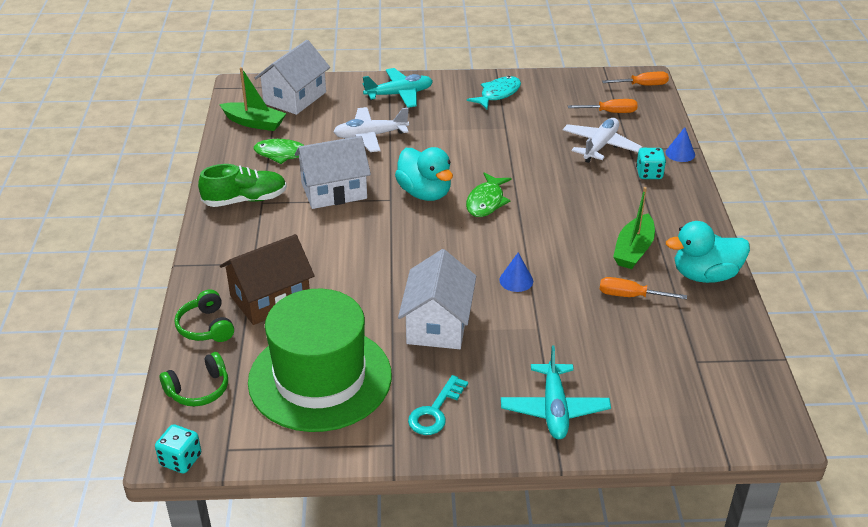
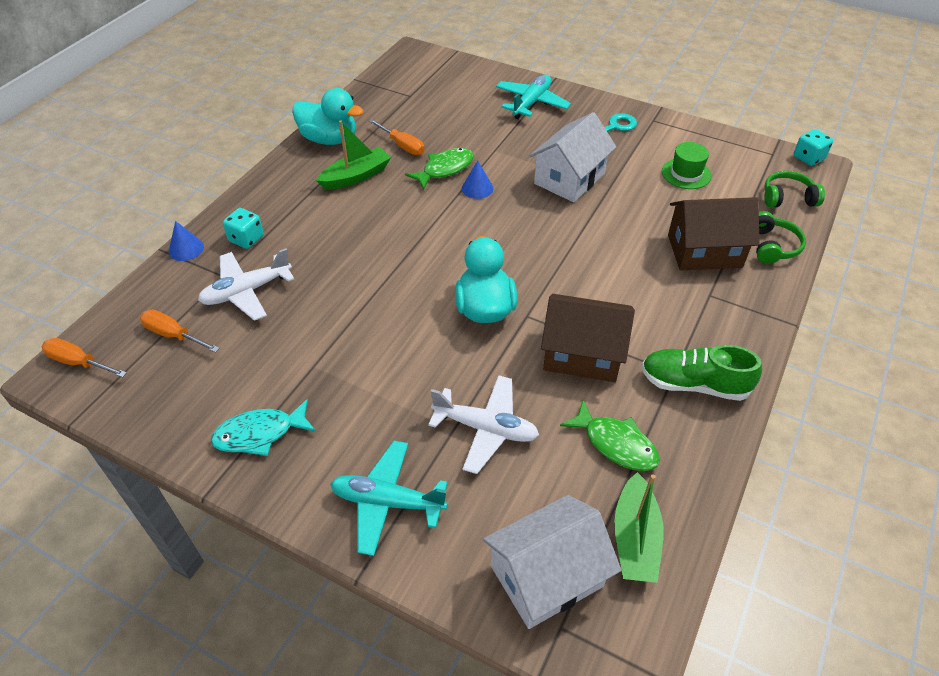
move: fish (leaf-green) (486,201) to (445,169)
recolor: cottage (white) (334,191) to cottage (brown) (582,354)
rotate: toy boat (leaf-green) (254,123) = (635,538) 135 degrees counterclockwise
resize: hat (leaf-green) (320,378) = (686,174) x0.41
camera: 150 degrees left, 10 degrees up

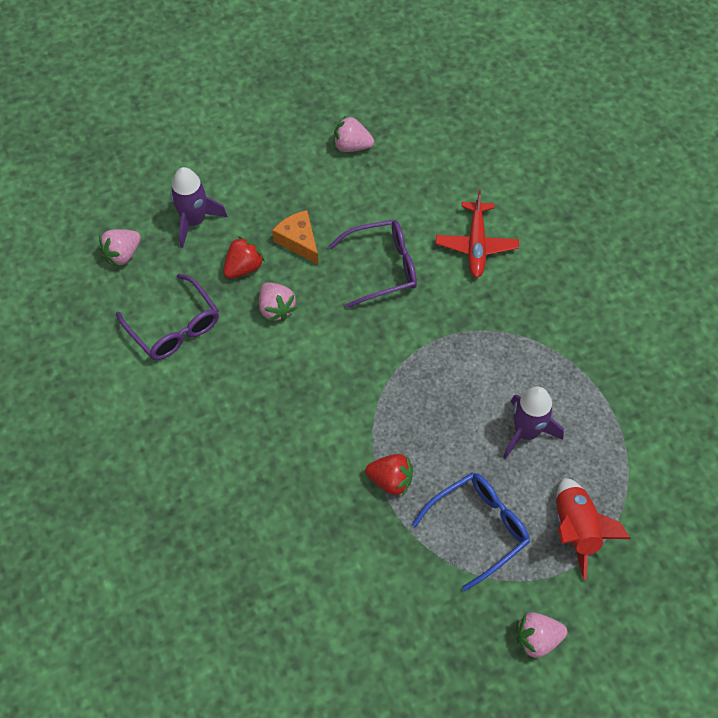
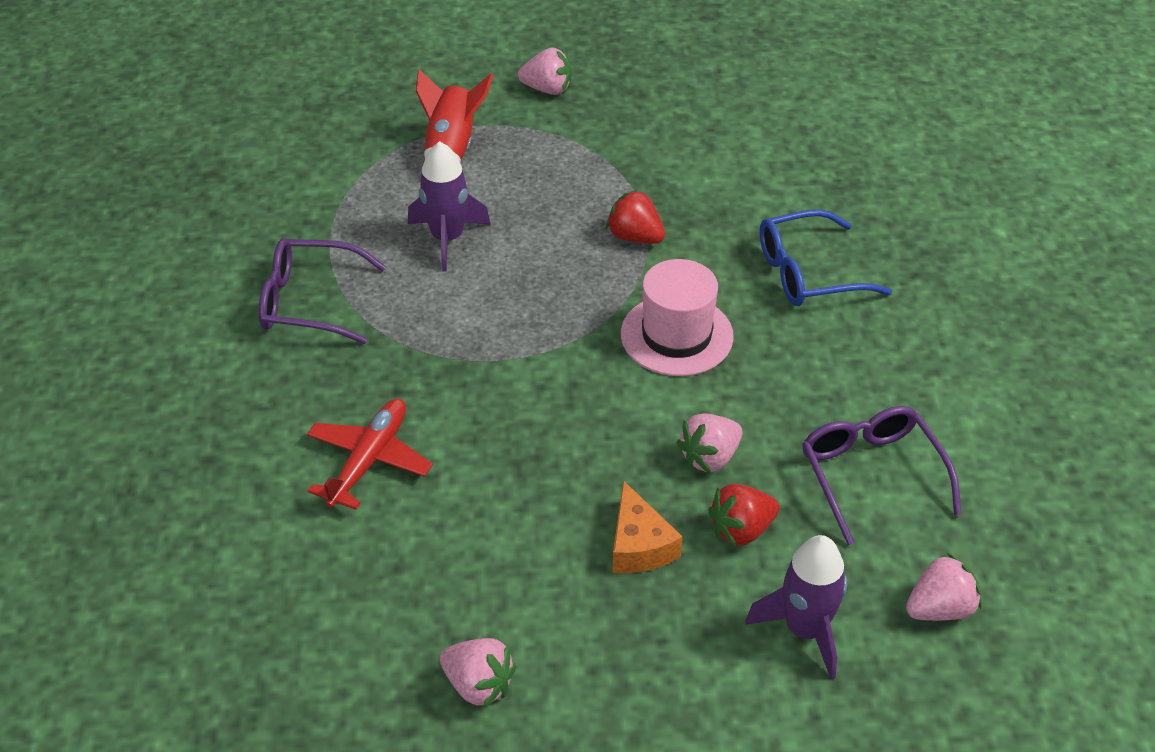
insert: hat (rosy) (676,335)
move: glasses (violet) (383,267) to (309,302); glasses (royal blue) (479,528) to (807,273)
rotate: berry (rosy) (276,309) = (709,457) 120 degrees counterclockwise
camera: 160 degrees left, 15 degrees down

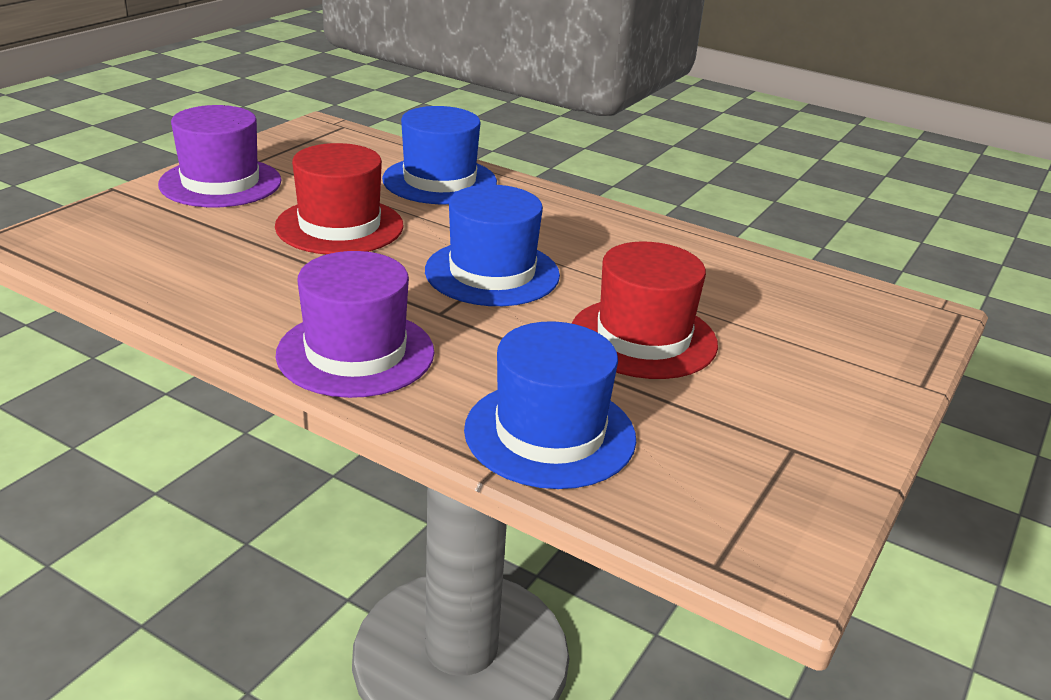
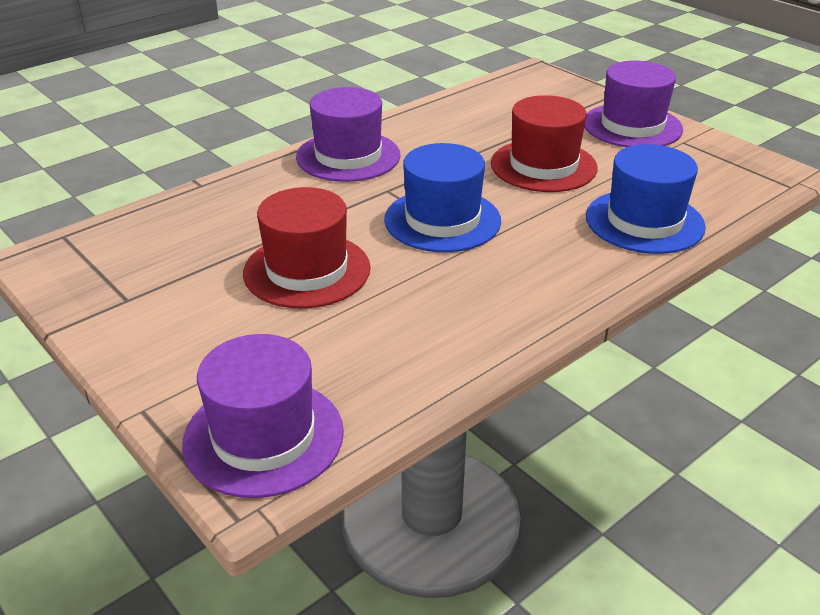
delete: hat (royal blue) (550,433)
insert: hat (violet) (263,437)
camera: 110 degrees right, 5 degrees up

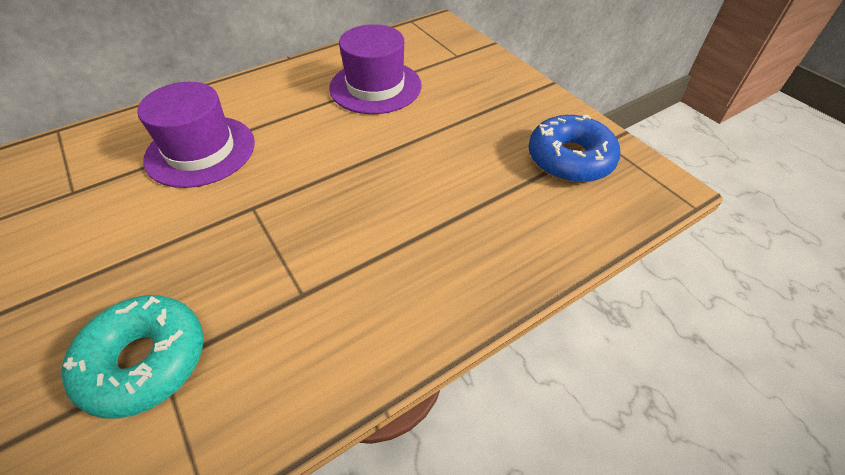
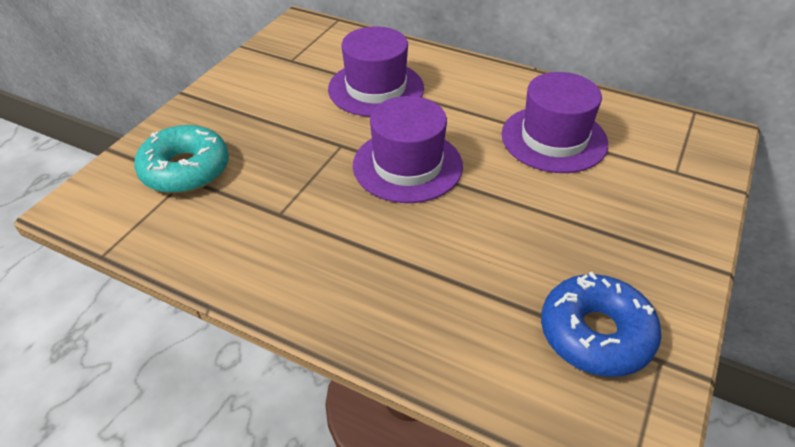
insert: hat (violet) (407,165)
camera: 60 degrees right, 5 degrees down

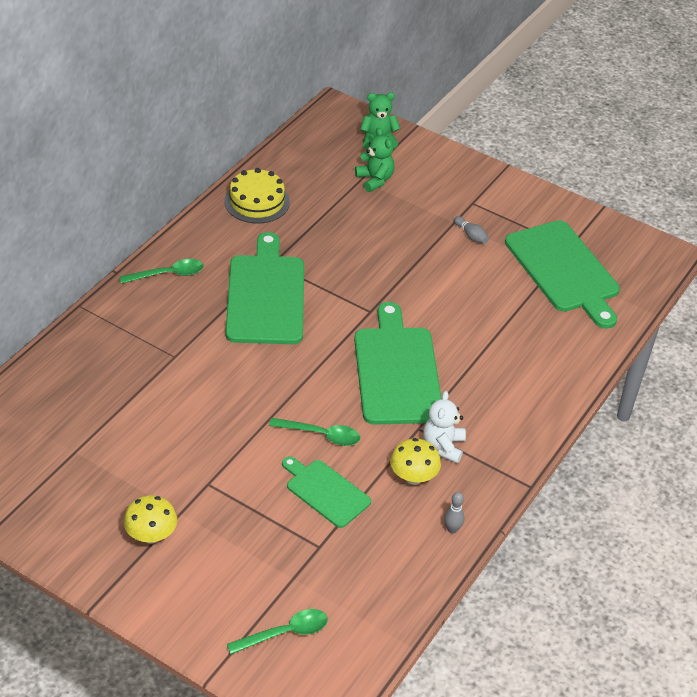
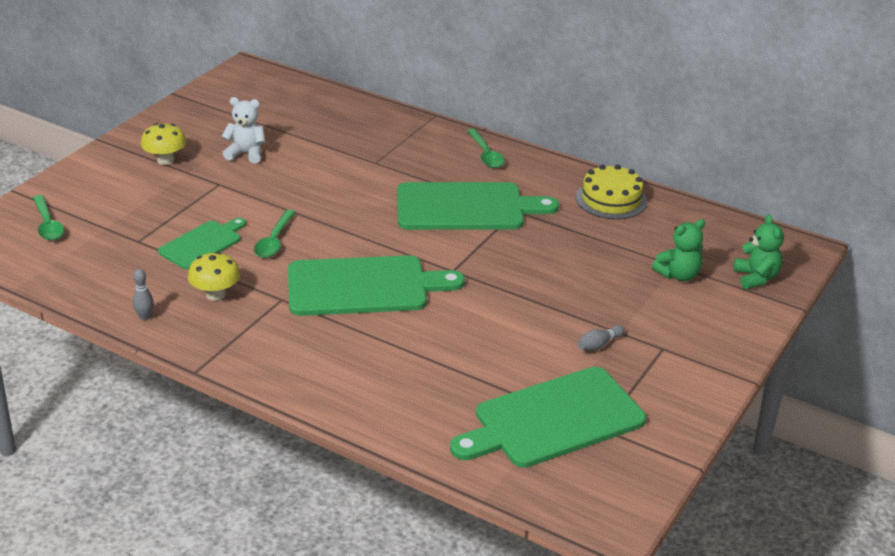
move: stuffed bear (white) (443,446) to (246,154)
camera: 90 degrees right, 10 degrees down

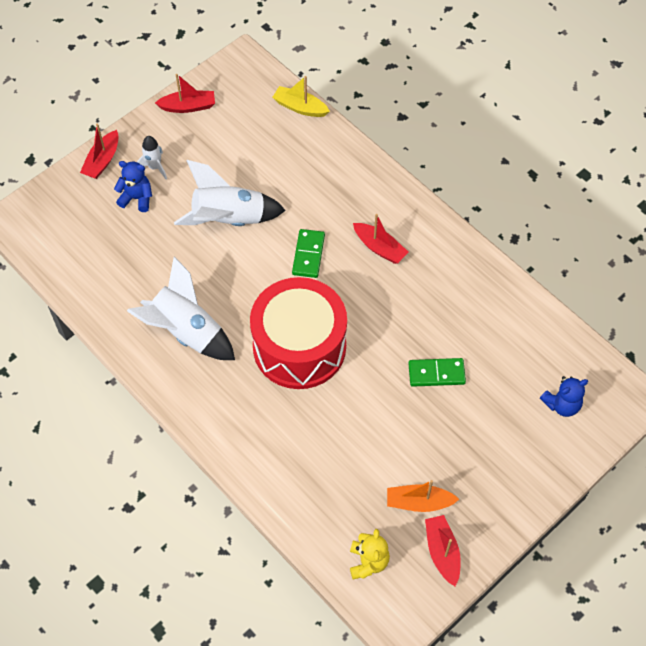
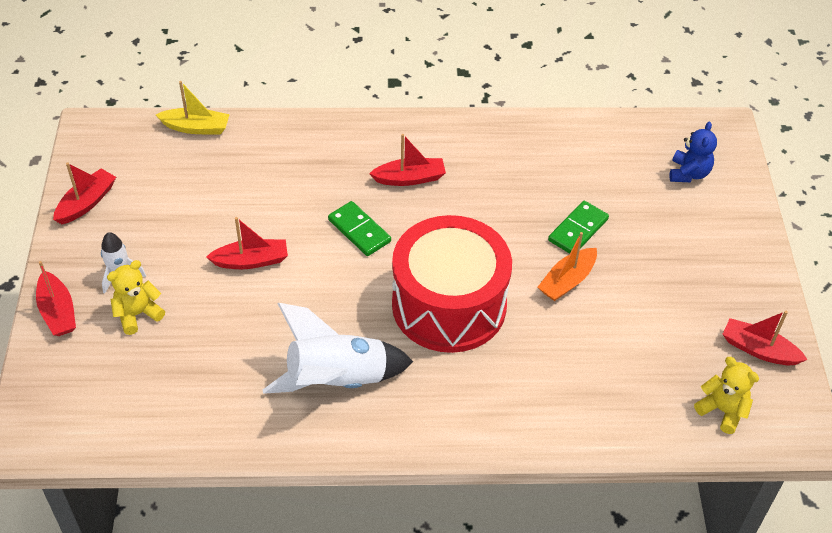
move: toy boat (orange) (419,502) to (567,281)
replace: rocket (white) (229,219) to toy boat (scarlet) (251,261)
recolor: stuffed bear (royal blue) (137,198) to stuffed bear (bright yellow) (137,314)
rotate: toy boat (bright yellow) (300,107) = (196,127) 150 degrees counterclockwise
camera: 50 degrees left, 10 degrees down

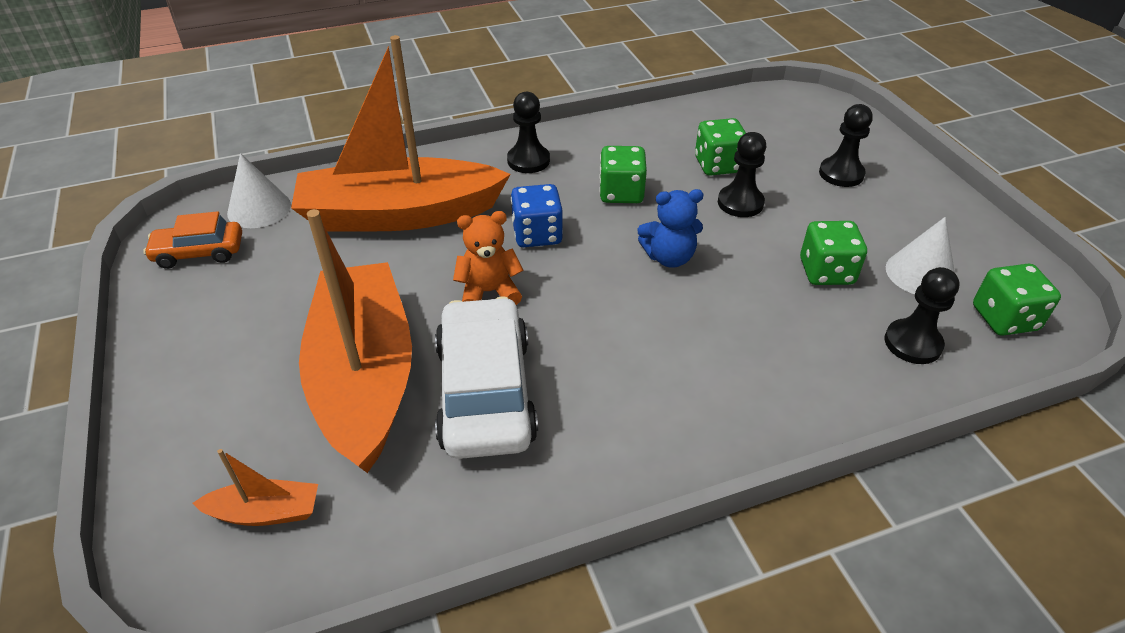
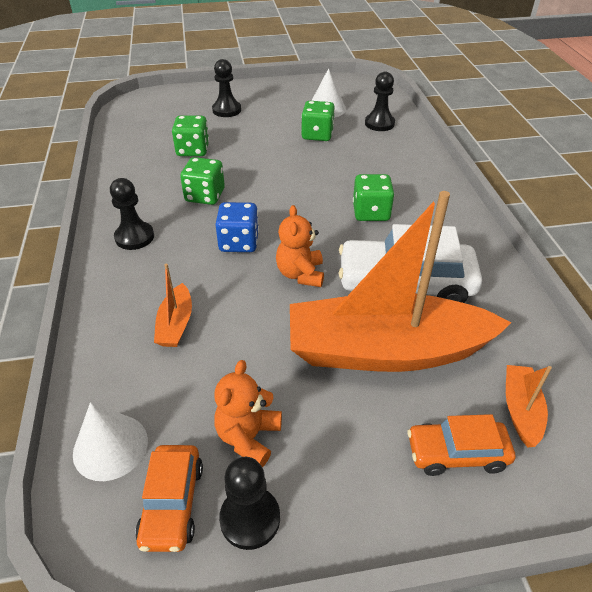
delete: stuffed bear (royal blue) (669,257)
insert: stuffed bear (orange) (248,437); toy car (orange) (457,453)
move: game pawn (jet-black) (740,203) to (250,519); die (leaf-green) (1004,318) to (371,212)
resize: toy boat (orange) (399,214) = (176,324) x0.40
camera: 80 degrees left, 0 degrees up

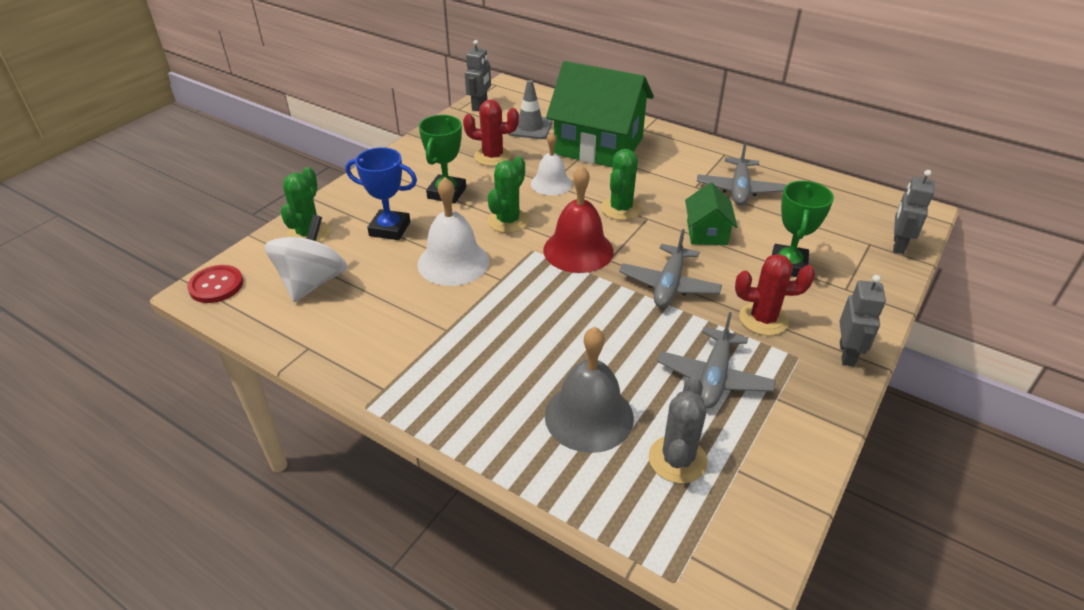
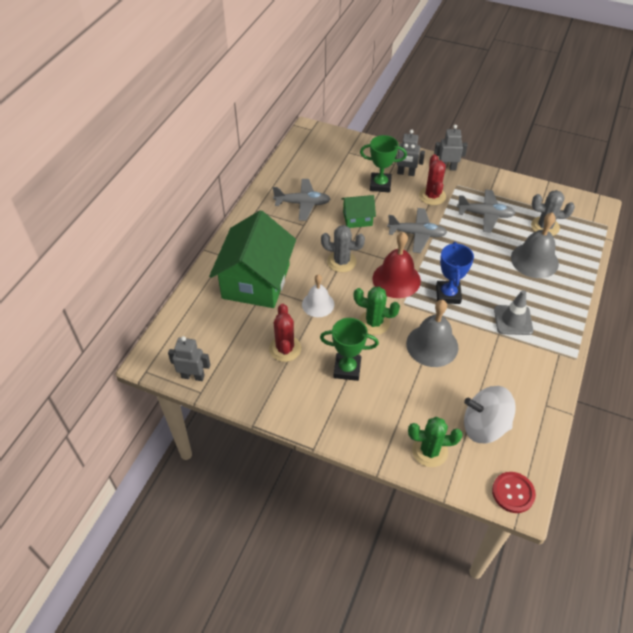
move: robot figure (grey) (898,245) to (406,173); trophy (royal blue) (390,229) to (448,294); traffic cone (grey) (530,127) to (513,320)
recolor: saguaro cactus (leaf-green) (621,209) to saguaro cactus (grey) (341,261); school bell (white) (453,262) to school bell (grey) (432,345)
camera: 100 degrees left, 10 degrees up

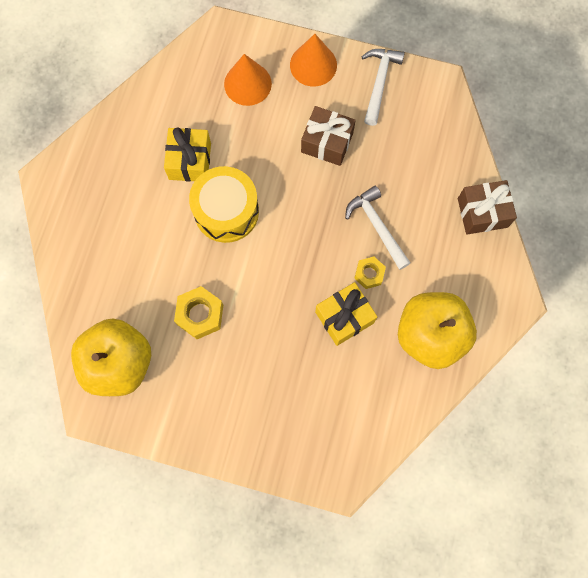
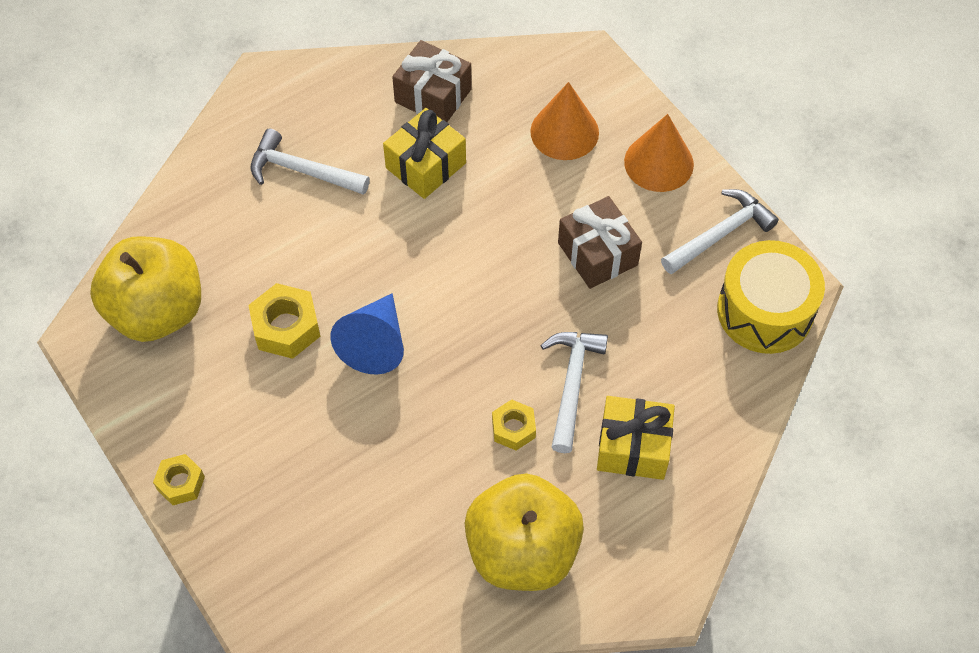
insert: hexagon nut (bright yellow) (181,483); claw hammer (white) (302,171); cone (royal blue) (375,343)
move: gift (brown) (482,213) to (433,95); gift (bright yellow) (344,317) to (633,447); snare drum (bright yellow) (226,211) to (765,311)
camera: 40 degrees right, 15 degrees down

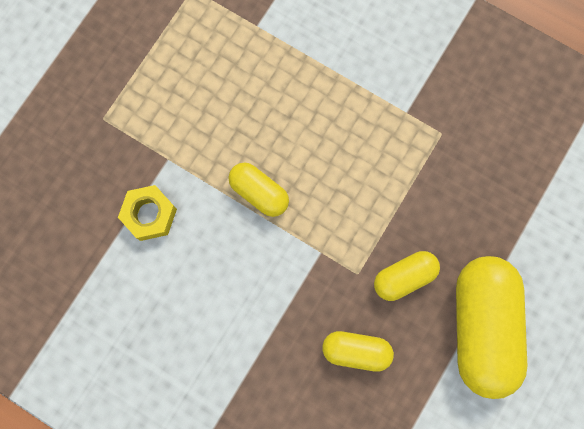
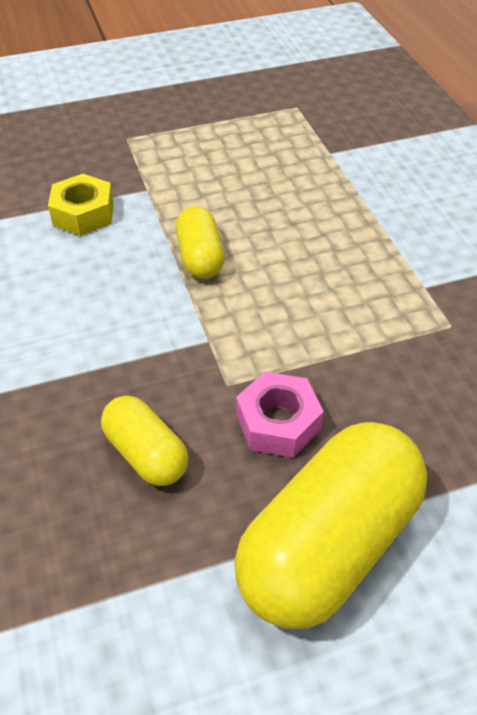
replace: pill (bright yellow) (404,277) to hexagon nut (rosy) (278,423)
camera: 40 degrees right, 30 degrees down

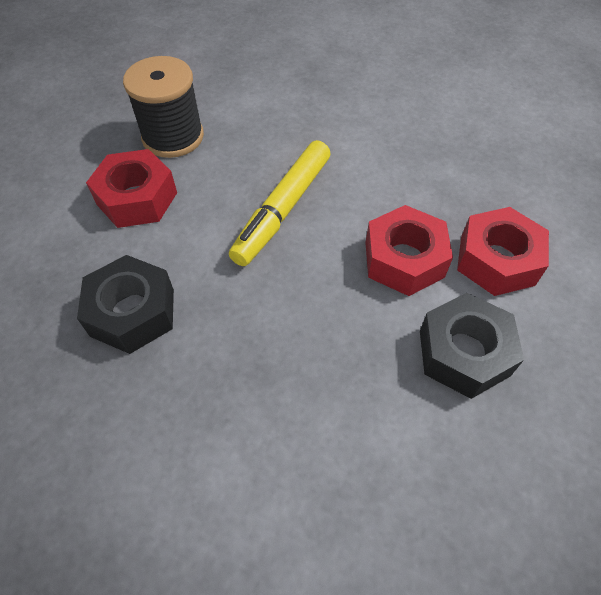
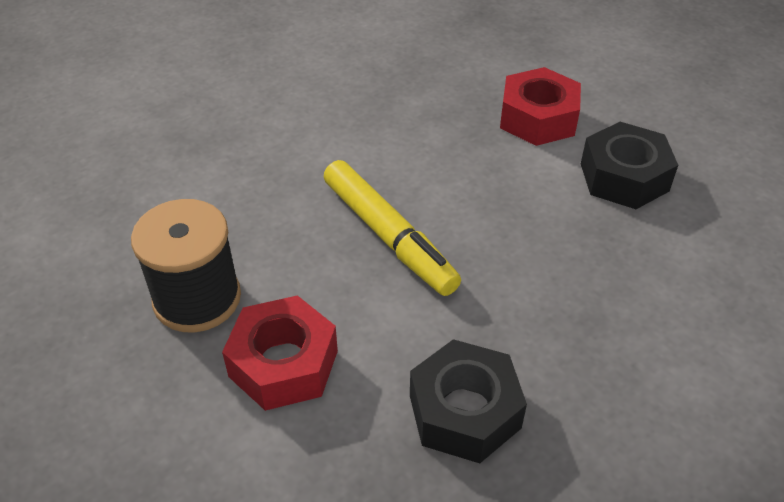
delete: hexagon nut (scarlet) (404,259)
camera: 65 degrees left, 10 degrees down

